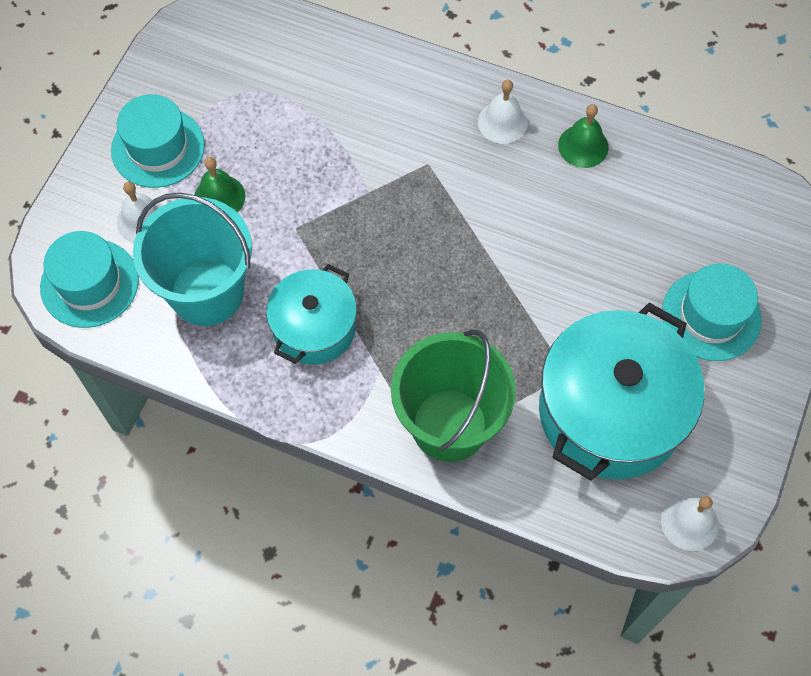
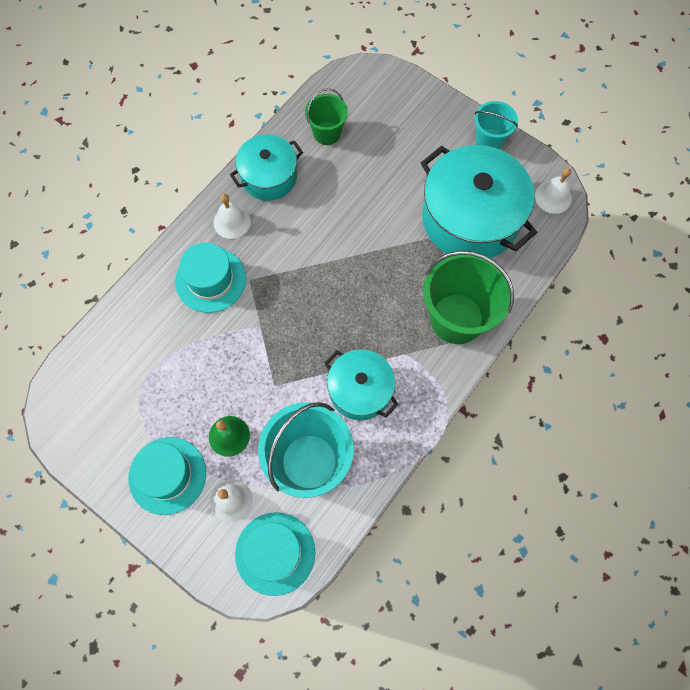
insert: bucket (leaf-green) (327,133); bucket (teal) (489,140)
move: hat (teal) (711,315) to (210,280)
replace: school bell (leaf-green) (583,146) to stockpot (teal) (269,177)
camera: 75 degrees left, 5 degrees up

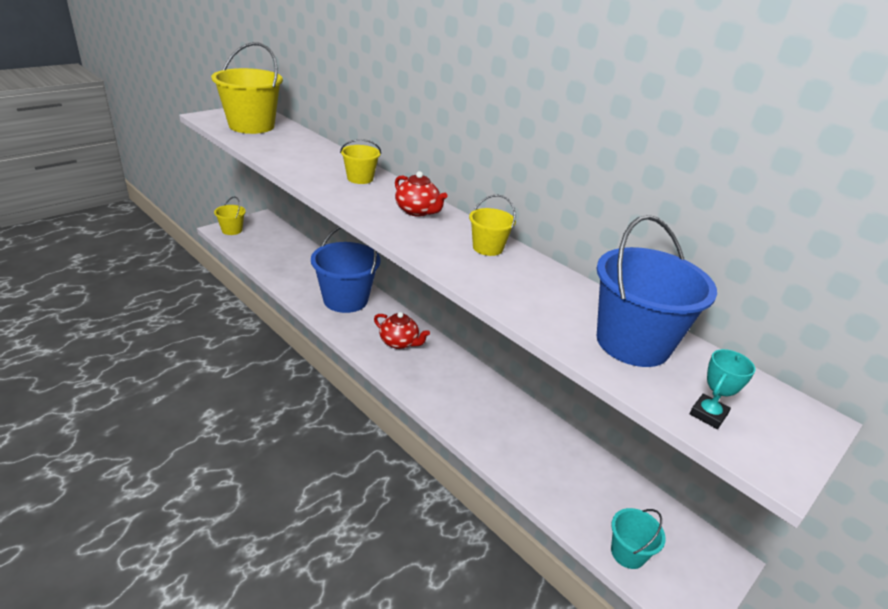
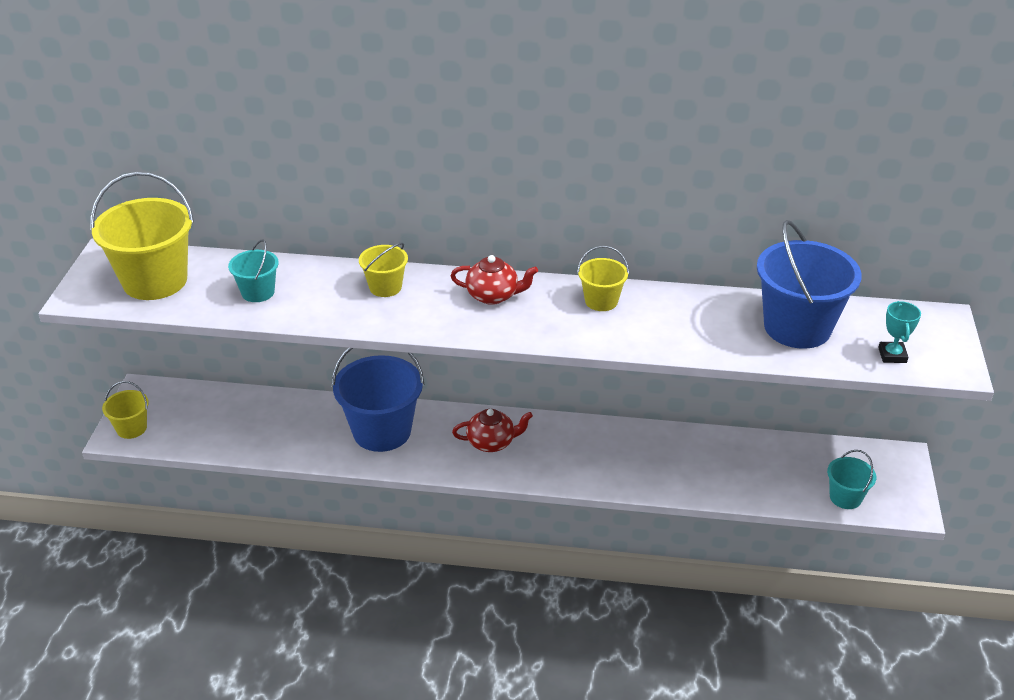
insert: bucket (teal) (258,292)
camera: 35 degrees left, 5 degrees up

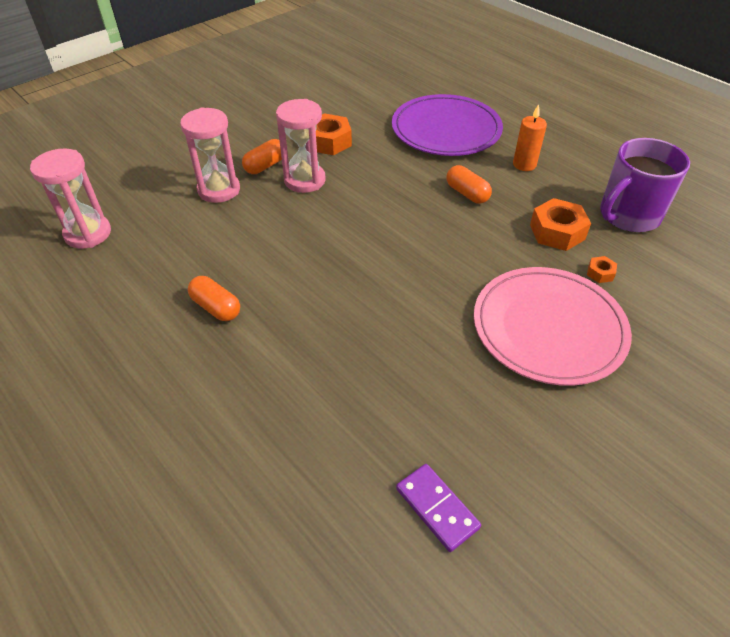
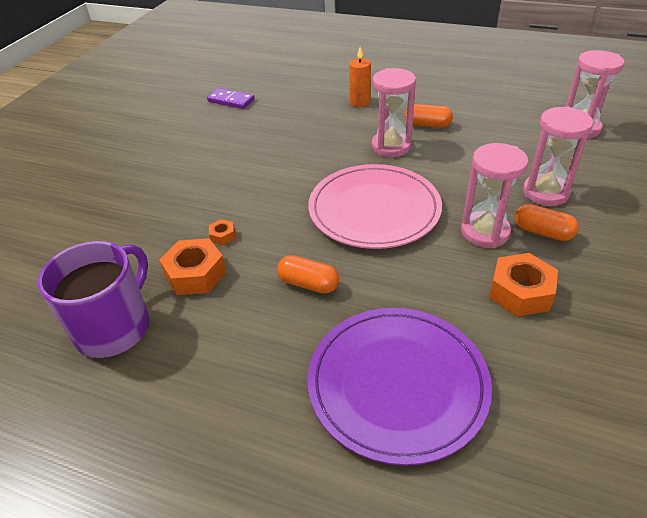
insert: sand timer (rosy) (391,146)
move: hexagon nut (orange) (600,273) to (222,236); flat dish (rosy) (548,328) to (374,210); candle (orange) (524,164) to (360,102)
rotate: pill (orange) (265,166) = (542,232) 75 degrees counterclockwise
camera: 155 degrees right, 5 degrees down

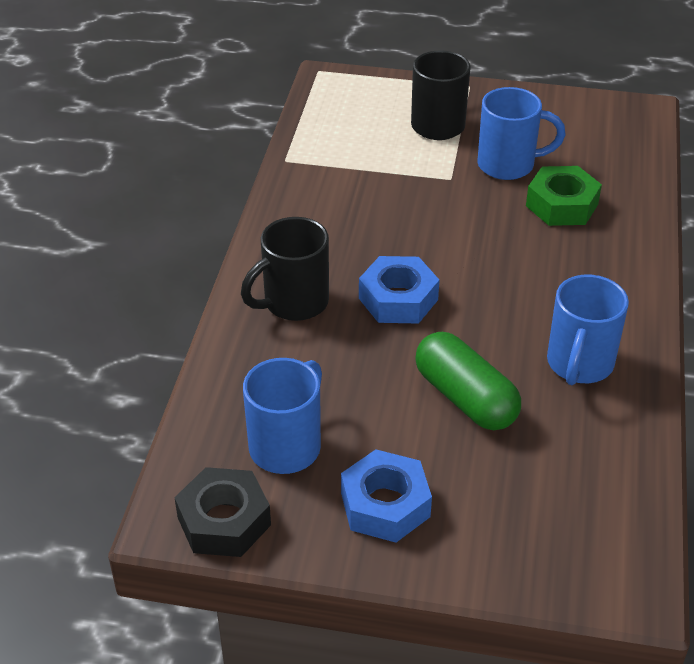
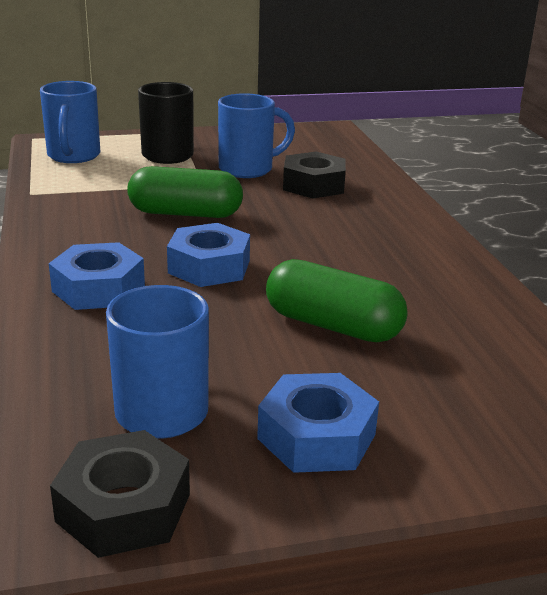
insert: pill (leaf-green) (185,214)
move: coffee mug (royal blue) (579,364) to (73,156)
replace: coffee mug (jet-black) (294,303) to hexagon nut (royal blue) (98,288)
recolor: hexagon nut (leaf-green) (562,205) to hexagon nut (jet-black) (313,185)
camera: 25 degrees left, 15 degrees down

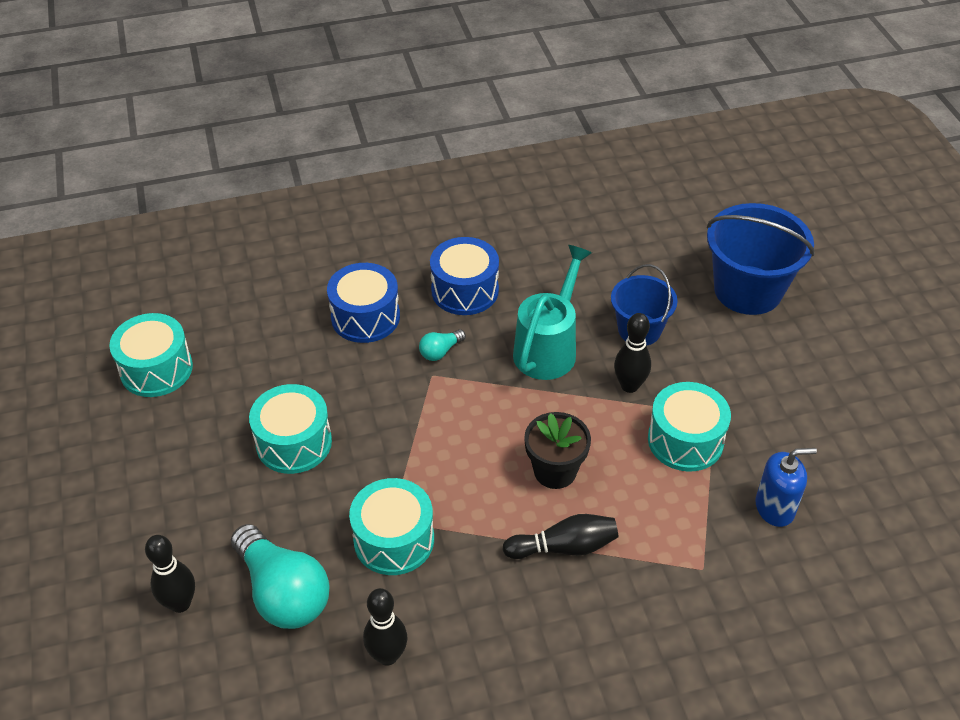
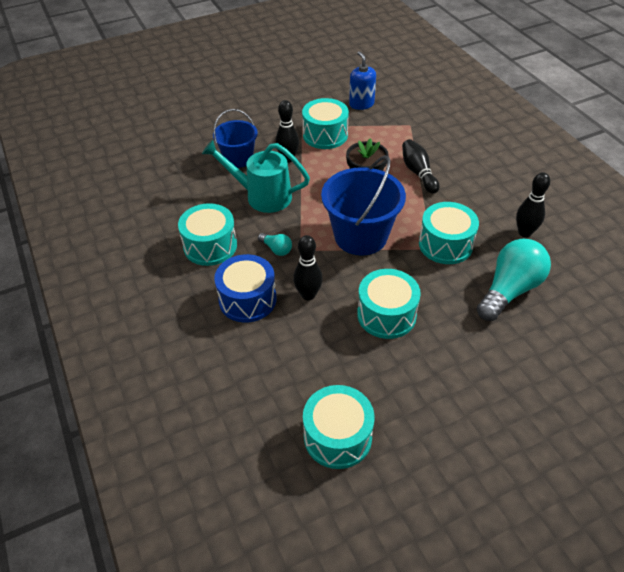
move: skittle (jet-black) (180,603) to (308,295); bucket (royal blue) (748,290) to (360,236)
recolor: snare drum (royal blue) (465,290) to snare drum (teal) (210,246)
camera: 100 degrees left, 0 degrees up

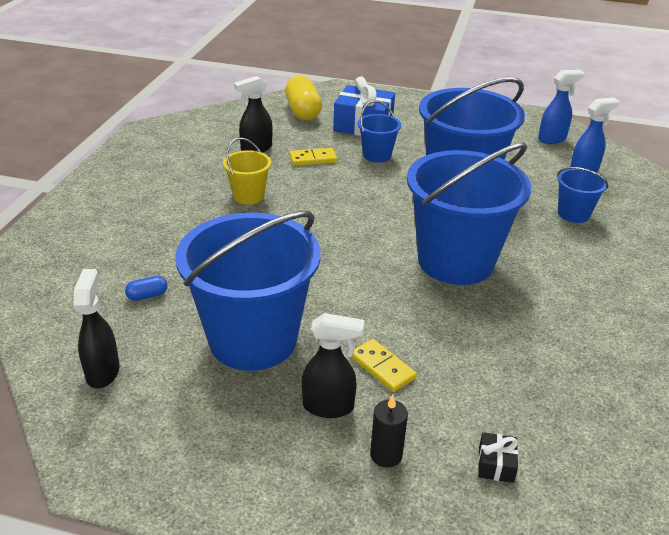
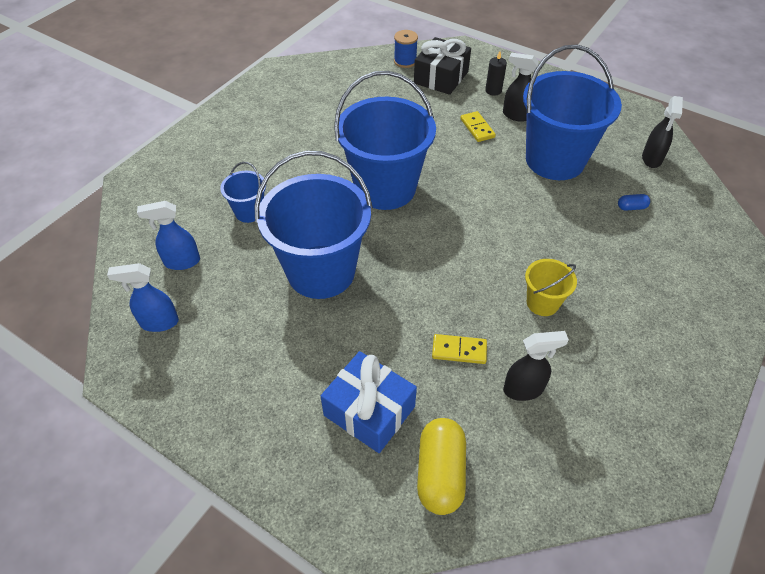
delete: bucket (royal blue) (377,155)
insert: spool (royal blue) (405,61)
resize: gift (jet-black) (496,464) = (441,77) x2.33
camera: 160 degrees left, 15 degrees up

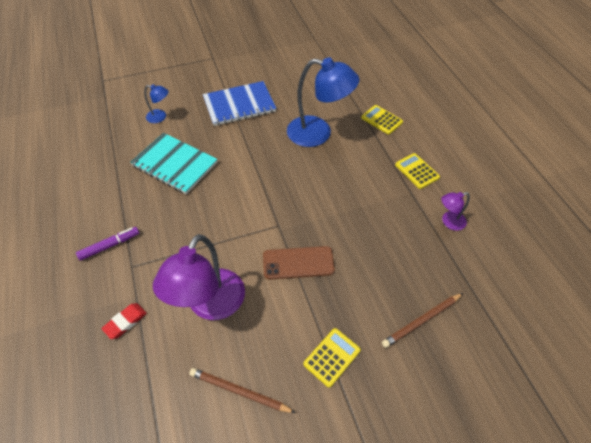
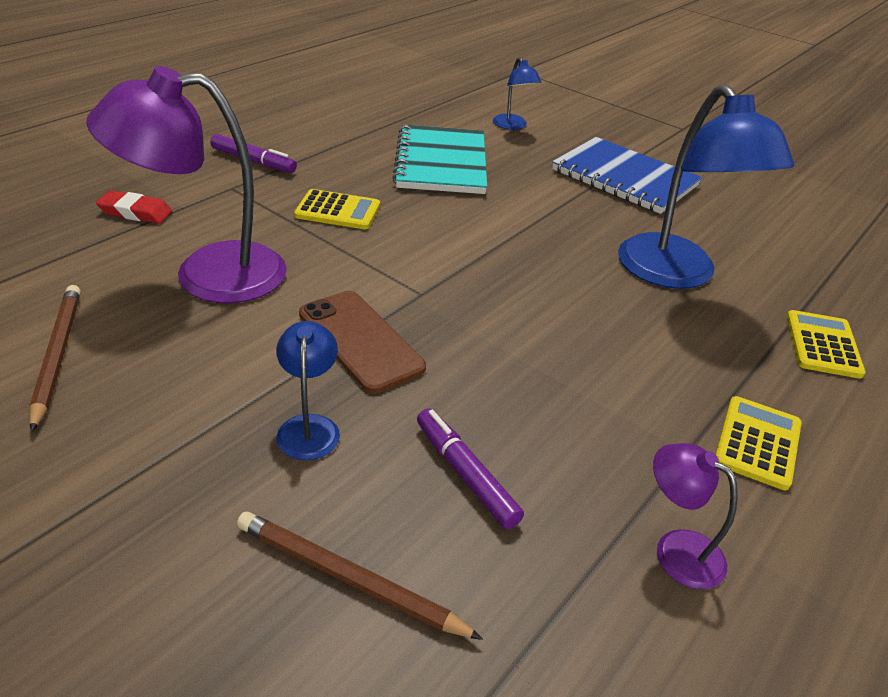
insert: reading lamp (royal blue) (309,427); felt pen (violet) (465,474)
move: pocket calculator (bright yellow) (332,357) to (338,211)
camera: 55 degrees right, 15 degrees down

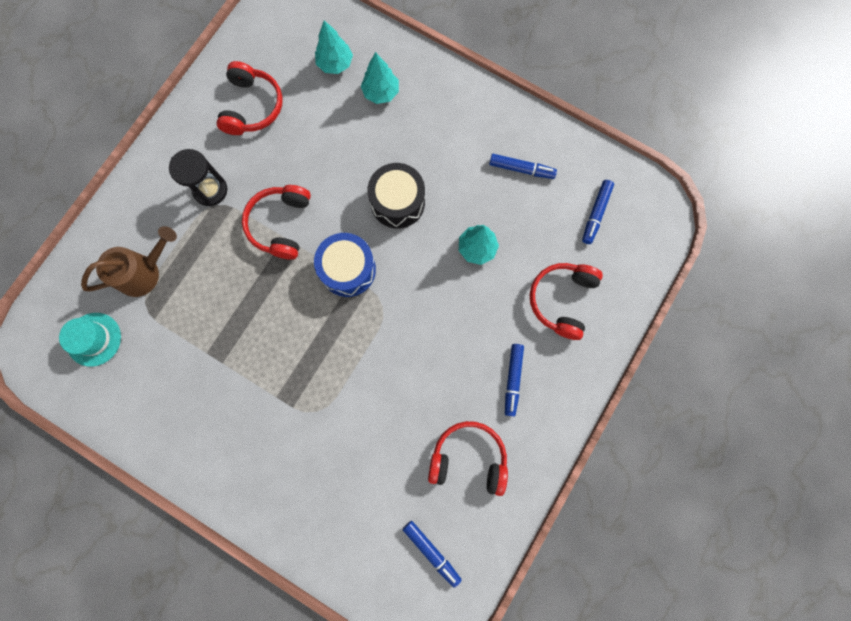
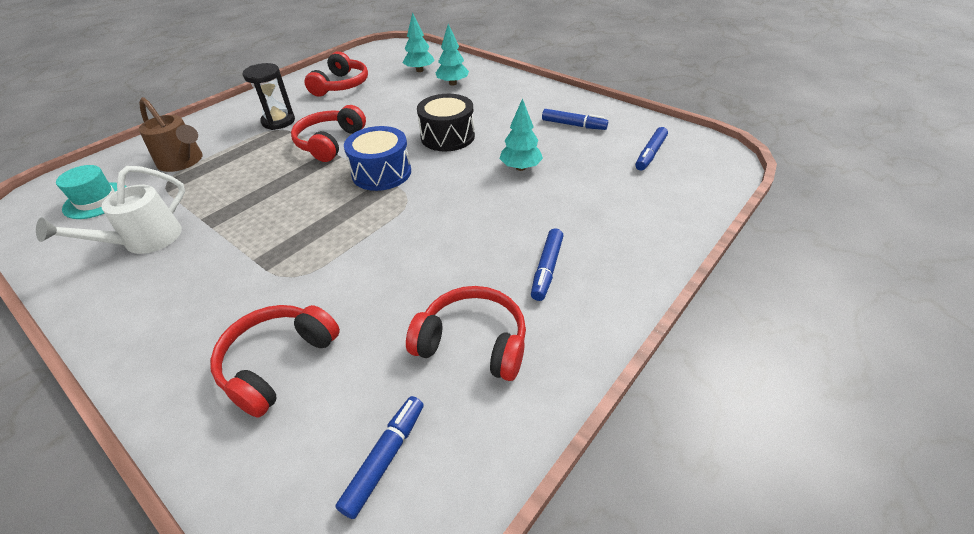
insert: watering pot (white) (144,241)
move: over-ear headphones (scarlet) (562,300) to (277,363)
rotate: watering pot (brown) (144,272) = (183,162) 60 degrees clockwise; felt pen (royal blue) (431,551) = (385,458) 120 degrees counterclockwise
camera: 10 degrees right, 35 degrees down

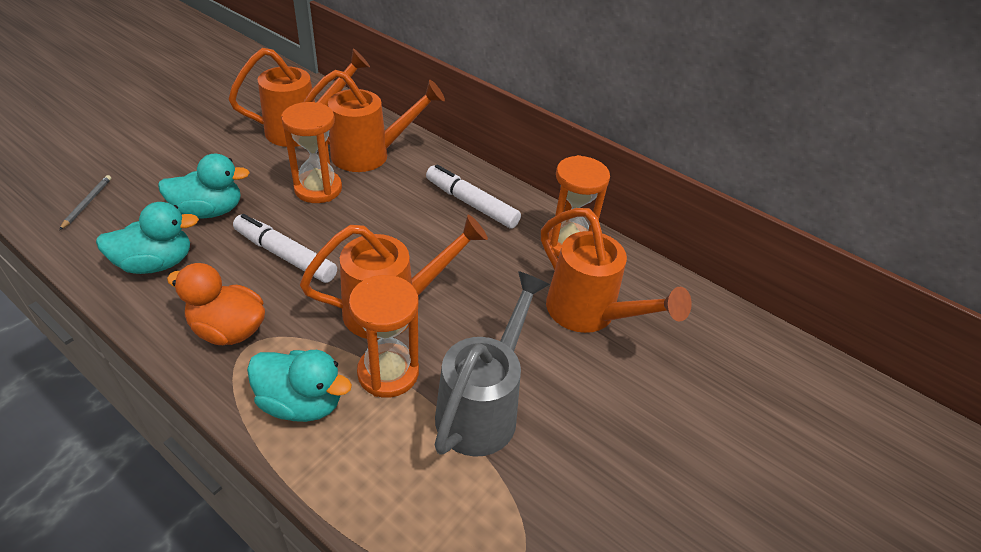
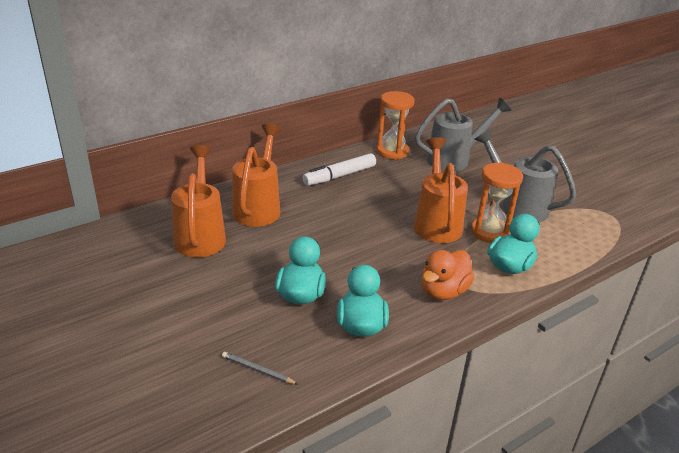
delete: felt pen (white) (285,255); sand timer (orange) (318,189)
recolor: watering pot (orange) (590,314) to watering pot (grey) (454,159)
camera: 70 degrees left, 10 degrees down

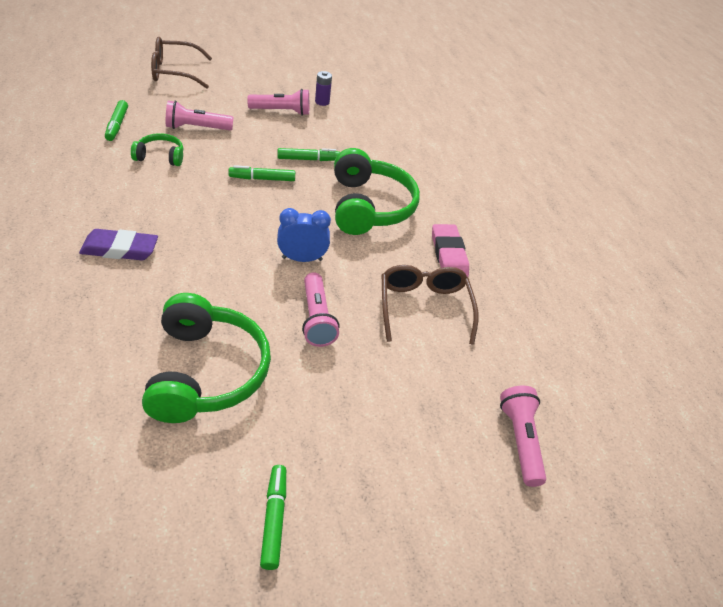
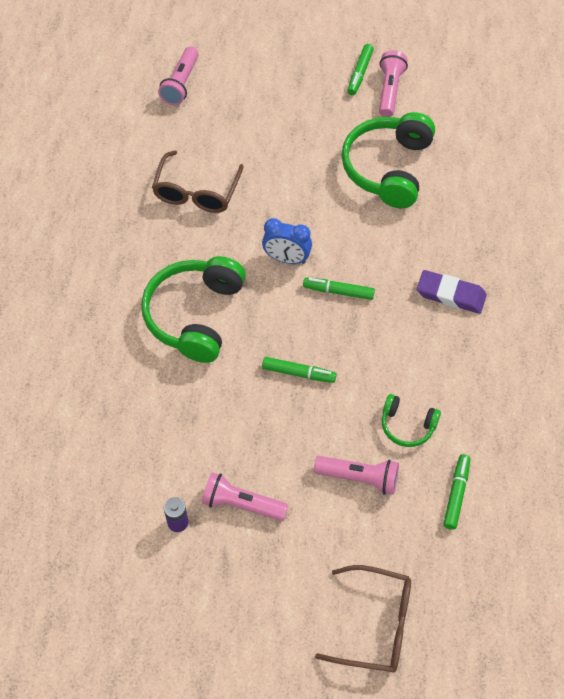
delete: gum eraser (rosy) (448,254)
move: felt pen (leaf-green) (308,159) to (338,291); pocket torch (rosy) (316,318) to (390,90)
camera: 155 degrees left, 15 degrees up

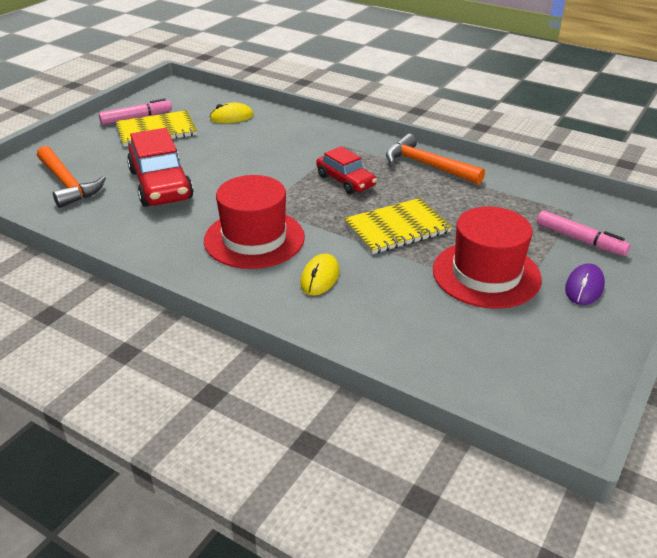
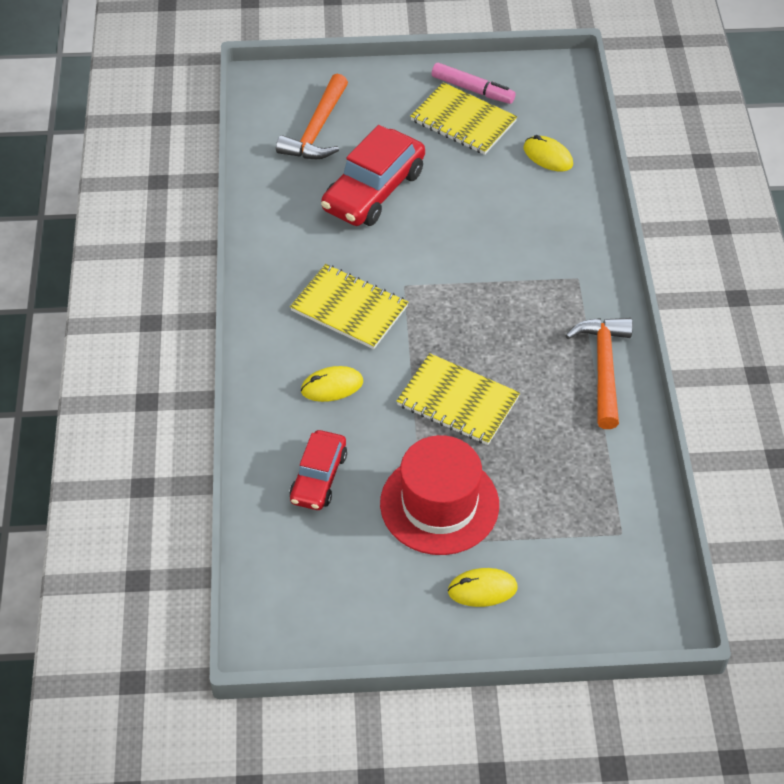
delete: felt pen (rosy) (580,240)
move: toy car (scarlet) (345,181) to (319,477)
replace: hat (scarlet) (254,239) to notebook (bright yellow) (349,309)
recolor: PC mouse (violet) (584,287) to PC mouse (bright yellow) (482,589)
camera: 55 degrees right, 15 degrees up

